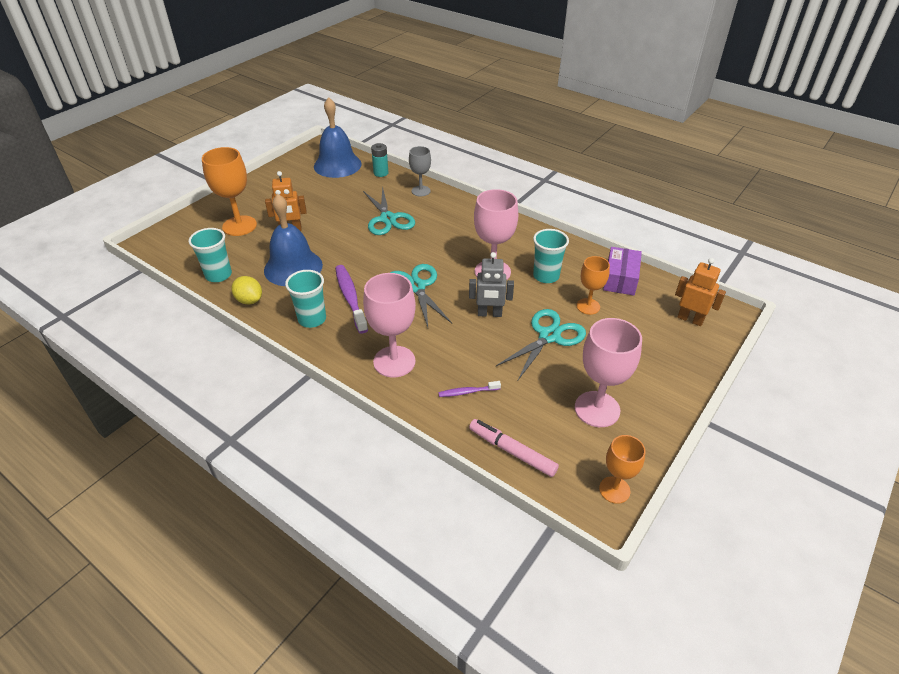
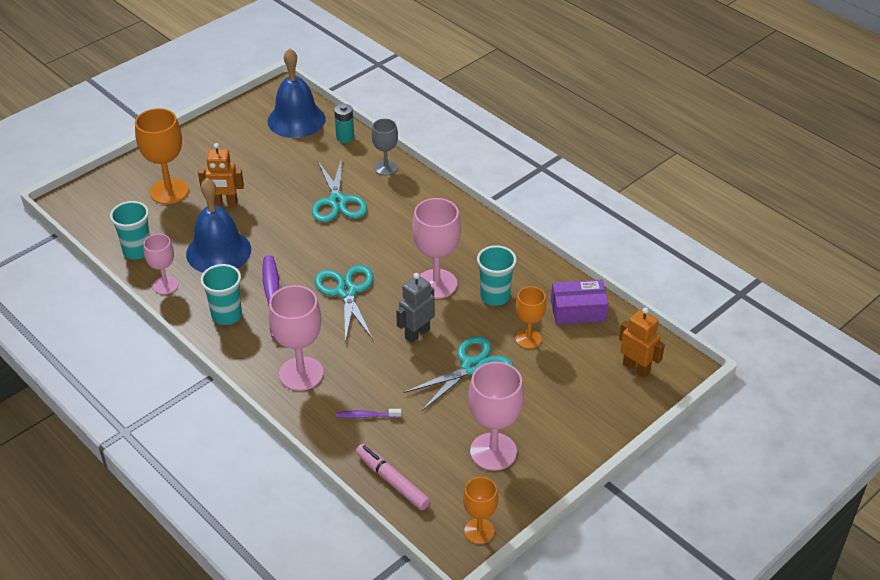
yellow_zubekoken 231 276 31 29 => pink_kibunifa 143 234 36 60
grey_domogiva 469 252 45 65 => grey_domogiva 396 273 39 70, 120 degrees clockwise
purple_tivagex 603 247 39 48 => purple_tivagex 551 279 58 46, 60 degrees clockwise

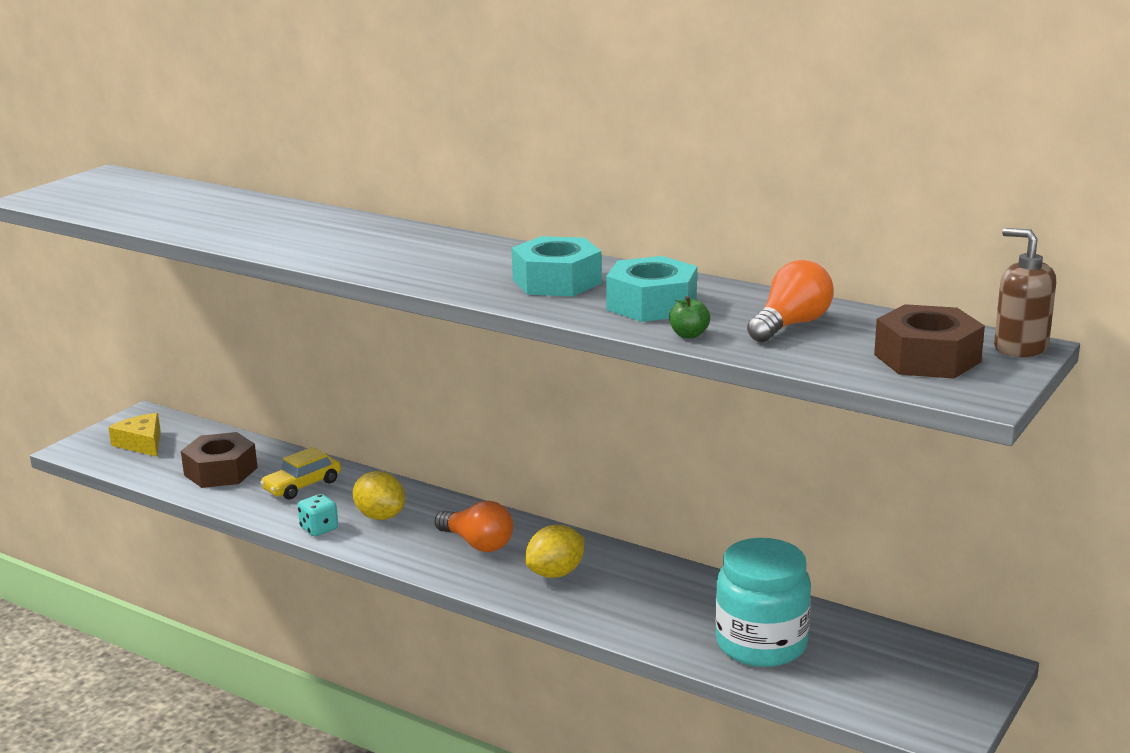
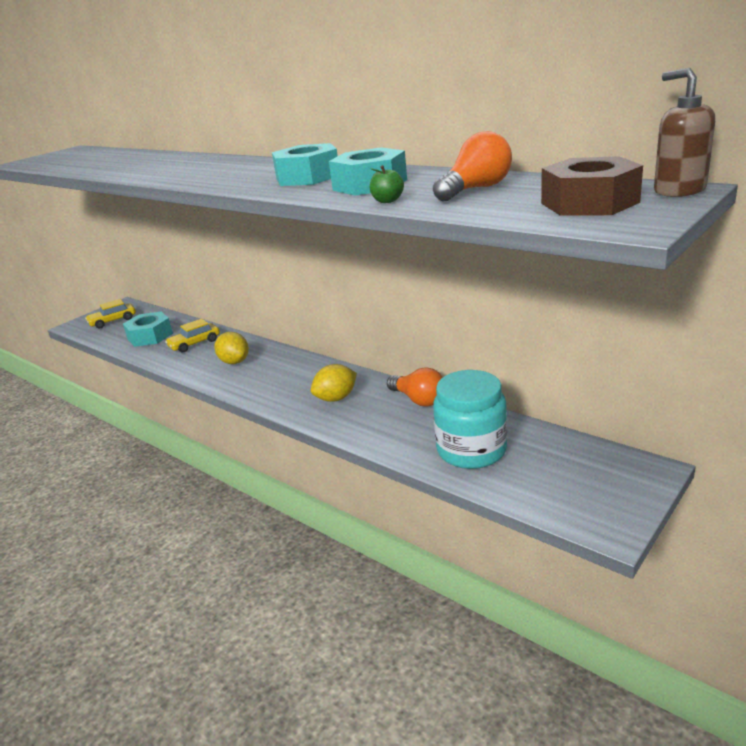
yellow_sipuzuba 108 413 53 44 => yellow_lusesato 85 299 51 29
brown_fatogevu 181 432 77 56 => turquoise_fatogevu 123 312 50 35
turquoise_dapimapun 298 494 40 42 => nothing
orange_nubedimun 435 501 78 51 => orange_nubedimun 387 367 56 40, moved

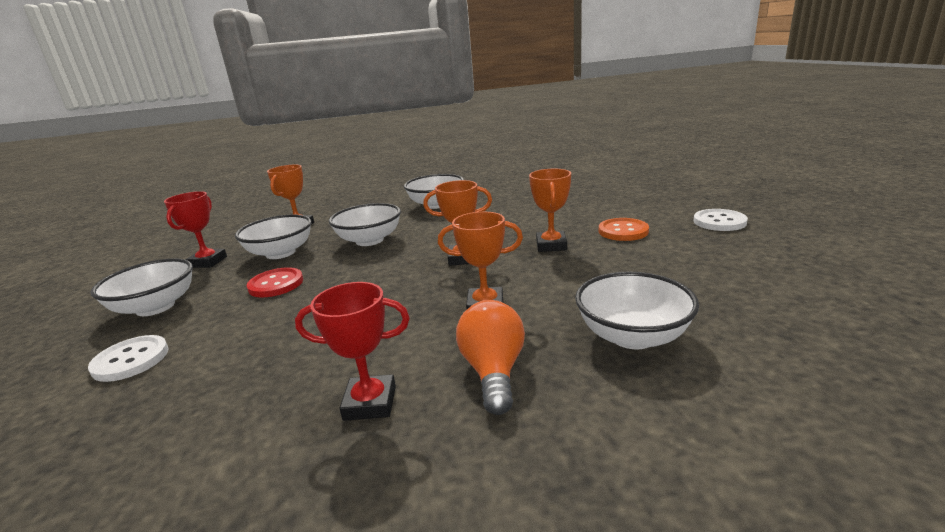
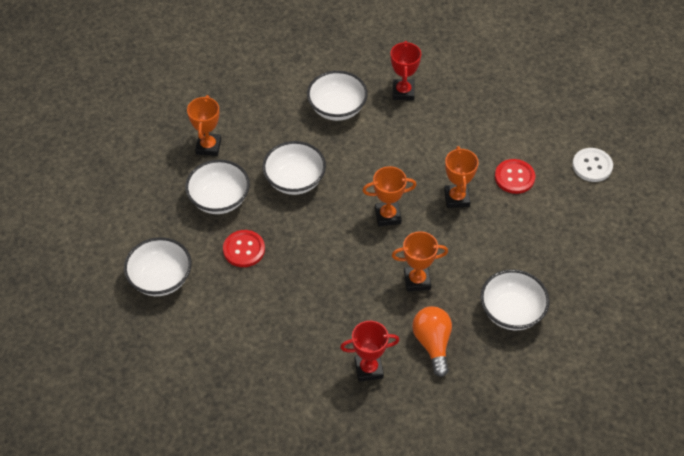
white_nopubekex 88 335 81 47 => nothing
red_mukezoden 164 191 63 77 => red_mukezoden 390 41 31 59, moved
orange_nopubekex 599 218 50 23 => red_nopubekex 495 159 40 35

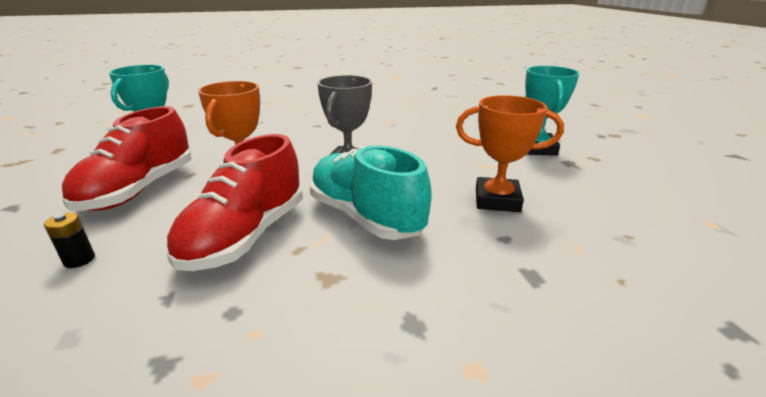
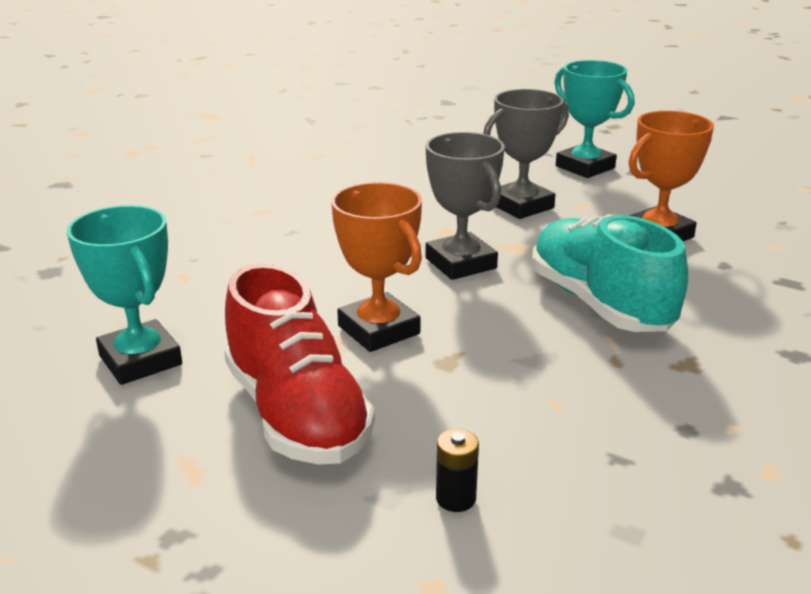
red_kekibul 166 134 137 137 => nothing
turquoise_kekibul 310 146 122 94 => turquoise_kekibul 532 214 156 118, 60 degrees clockwise
nothing => grey_mukezoden 483 89 86 130

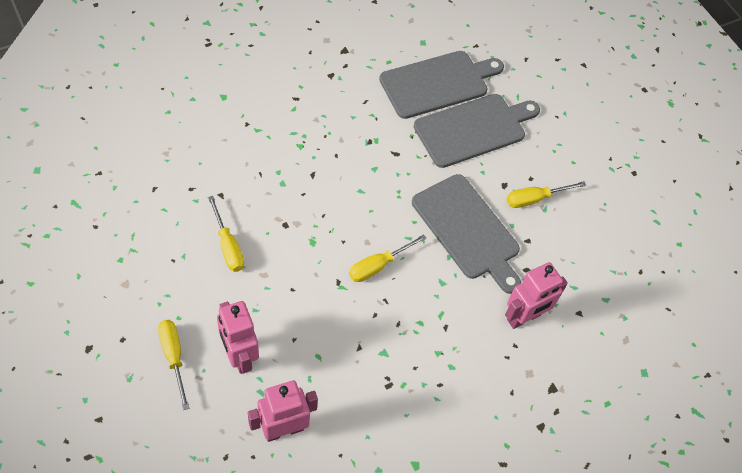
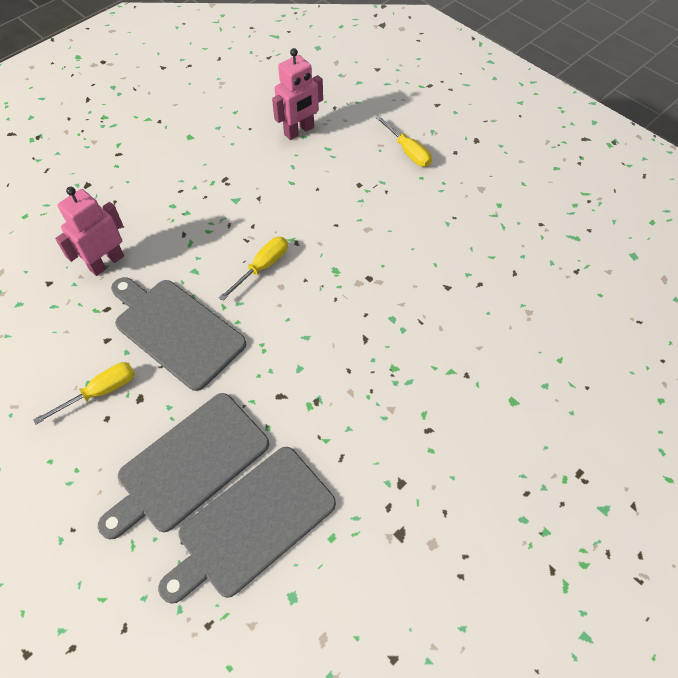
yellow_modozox 208 196 36 76 => nothing
pink_domogiva 217 301 42 73 => nothing

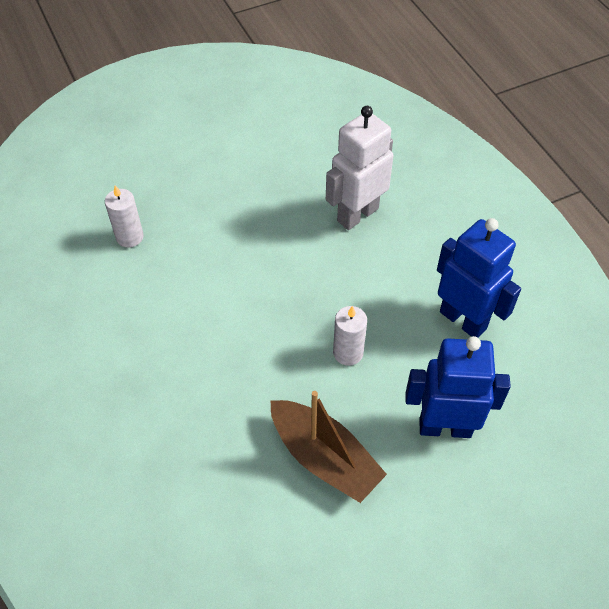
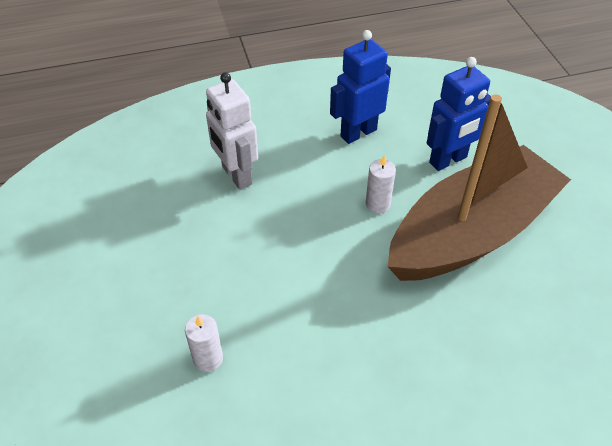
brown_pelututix 270 391 117 112 => brown_pelututix 388 94 183 187, x1.99
blue_domogiva 405 336 106 102 => blue_domogiva 427 57 64 114, 135 degrees counterclockwise

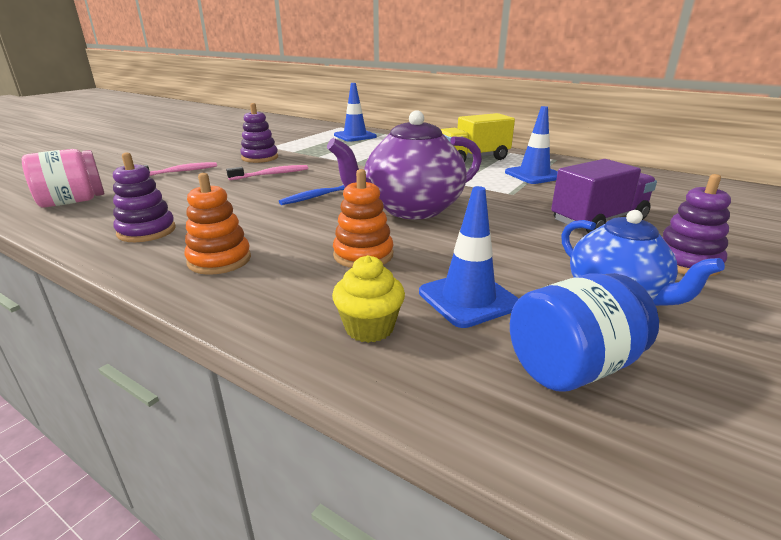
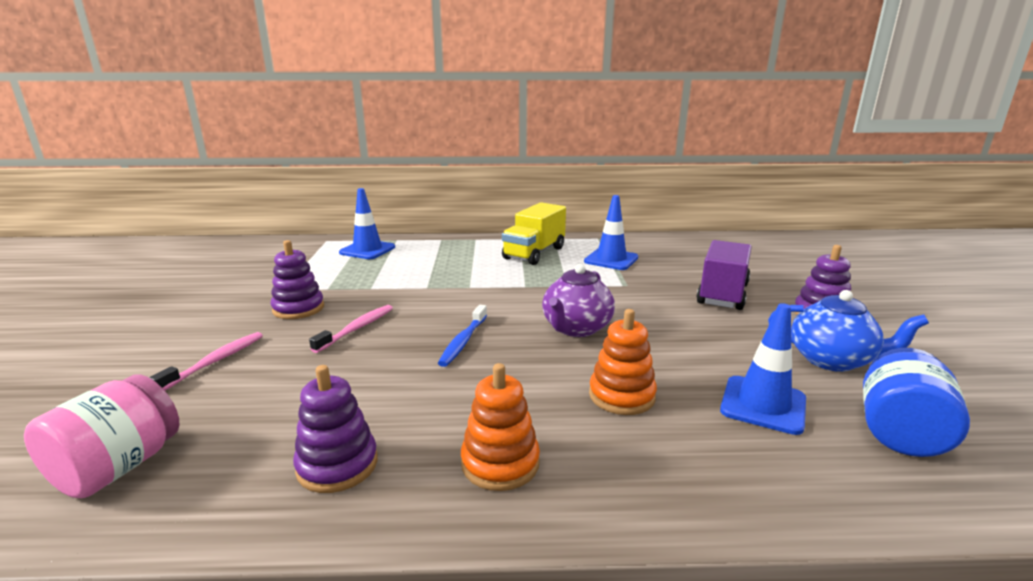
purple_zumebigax 327 110 155 109 => purple_zumebigax 542 264 73 73, x0.66
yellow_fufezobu 332 255 73 88 => nothing

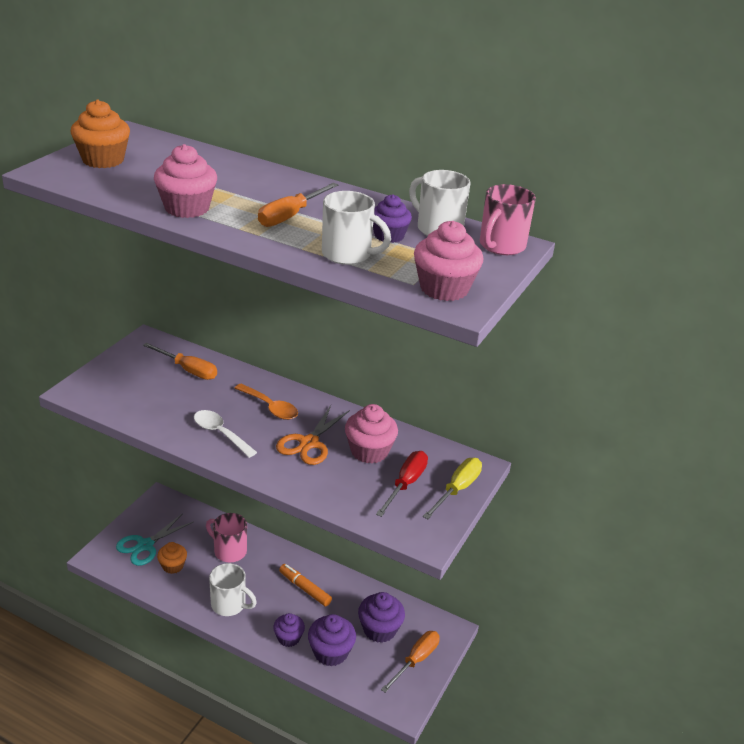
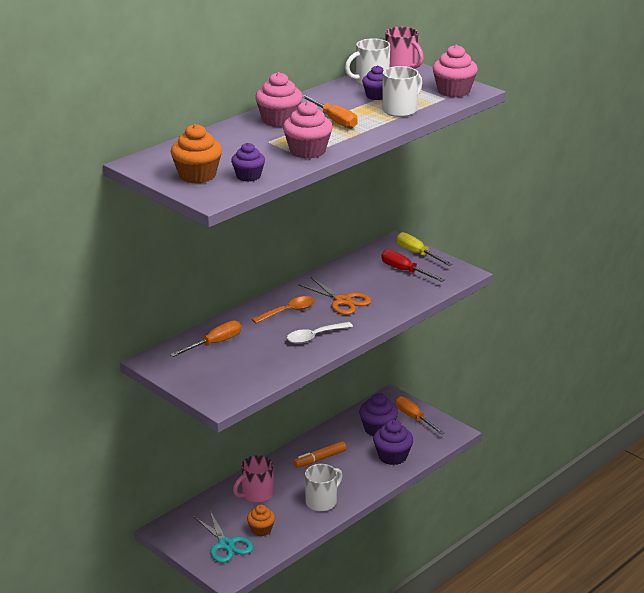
purple_fufezobu 273 613 32 34 => purple_fufezobu 231 143 34 39, moved
pink_fufezobu 345 404 53 59 => pink_fufezobu 255 72 48 55, moved

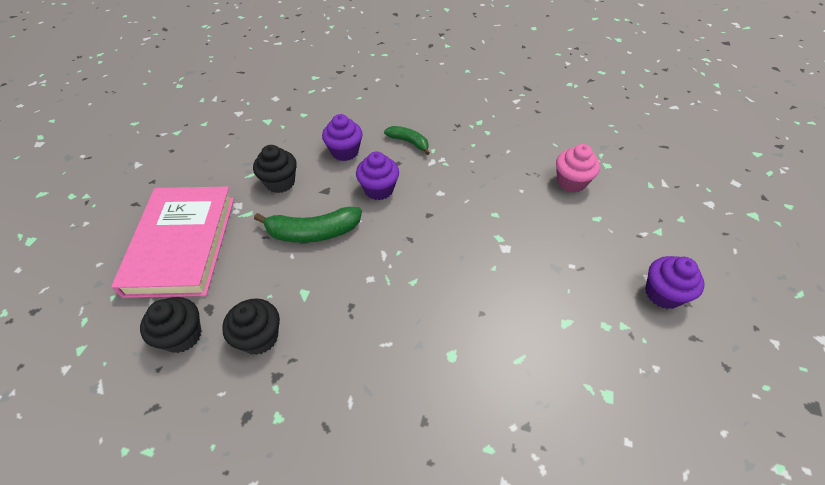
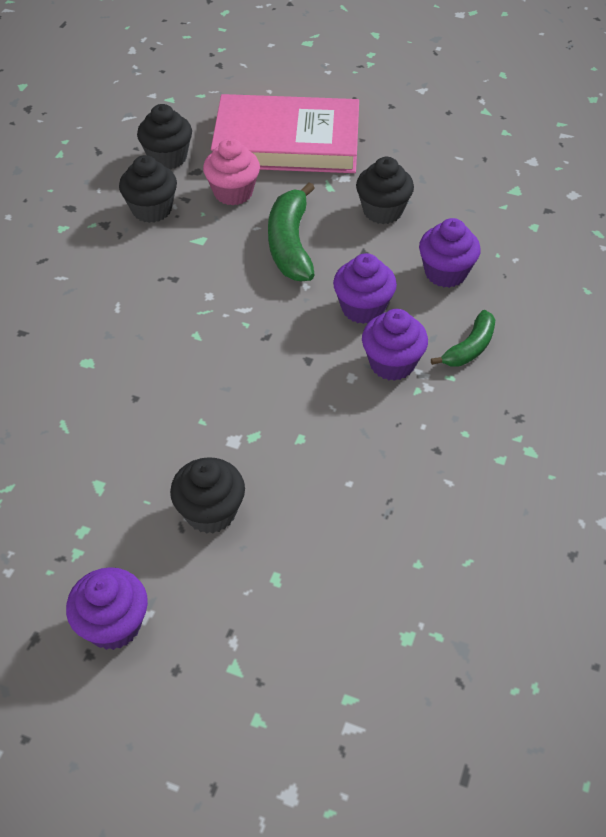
pink_fufezobu 556 144 44 49 => pink_fufezobu 203 138 57 67, moved
nothing => black_fufezobu 170 457 75 77
nothing => purple_fufezobu 362 309 66 72

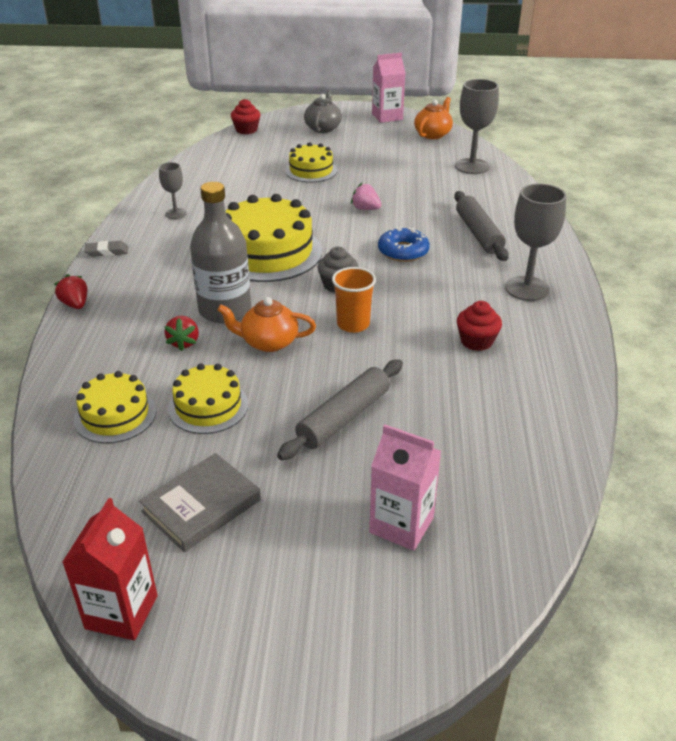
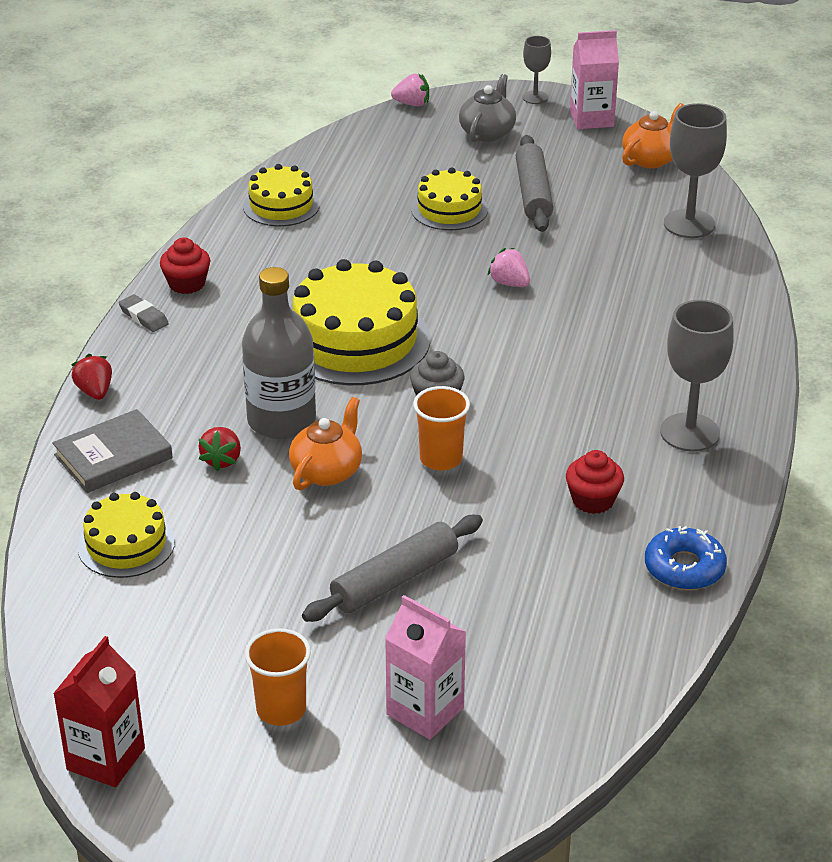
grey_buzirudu 84 241 44 16 => grey_buzirudu 118 294 51 38, 45 degrees clockwise
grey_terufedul 139 453 122 99 => grey_terufedul 52 409 121 84, moved
grey_kibunifa 159 162 28 57 => grey_kibunifa 522 36 29 68, moved
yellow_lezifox 168 363 81 71 => yellow_lezifox 243 164 77 62, moved
orange_zumebigax 217 297 99 55 => orange_zumebigax 289 397 73 93, 105 degrees clockwise
red_fufezobu 231 99 29 35 => red_fufezobu 160 238 50 56, moved
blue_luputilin 378 227 52 35 => blue_luputilin 645 526 82 64, moved
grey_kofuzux 454 191 55 70 => grey_kofuzux 516 135 37 97, moved
nothing => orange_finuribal 245 628 66 98
nothing => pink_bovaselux 391 74 38 32

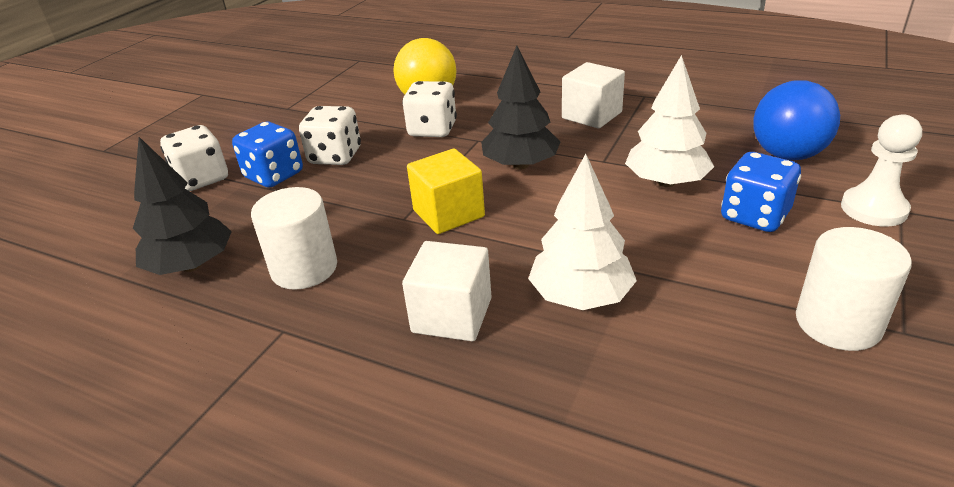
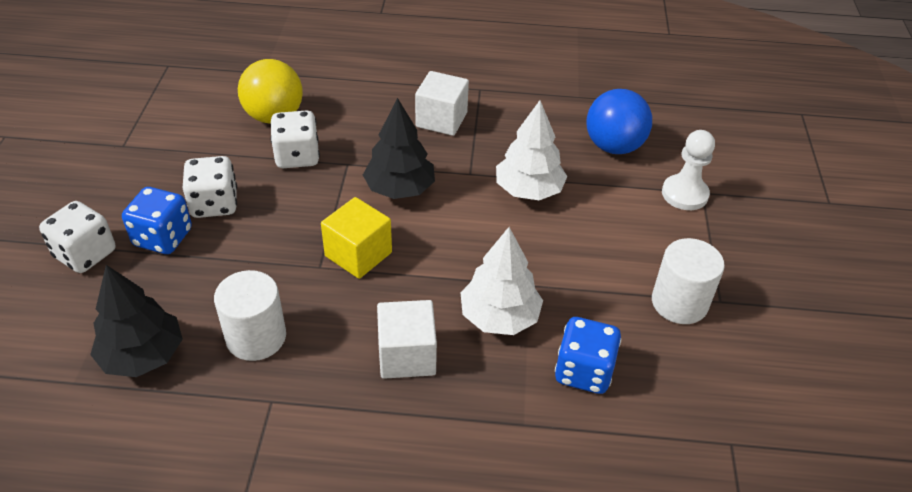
blue_dapimapun 721 152 80 80 => blue_dapimapun 555 317 66 77, moved

